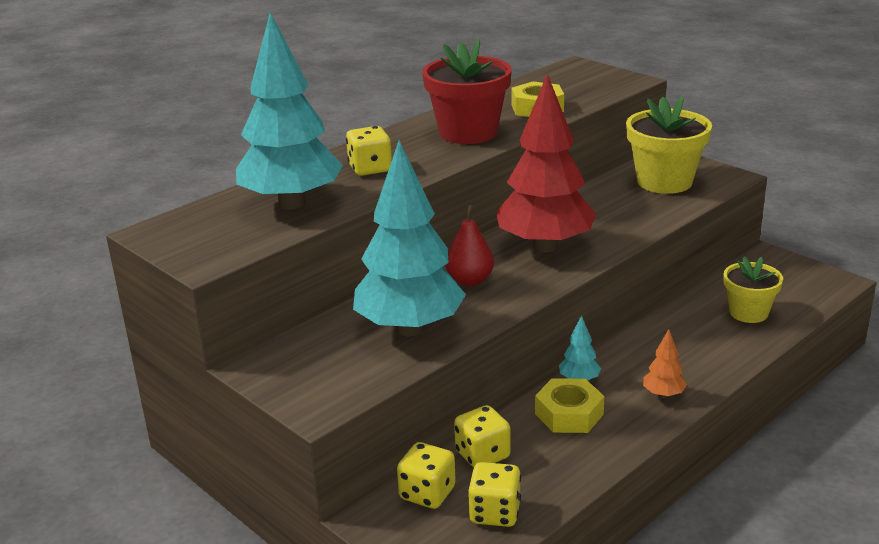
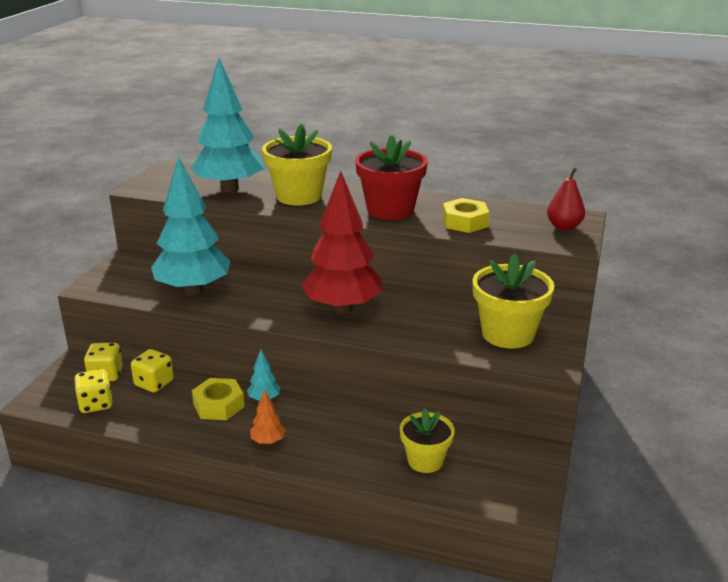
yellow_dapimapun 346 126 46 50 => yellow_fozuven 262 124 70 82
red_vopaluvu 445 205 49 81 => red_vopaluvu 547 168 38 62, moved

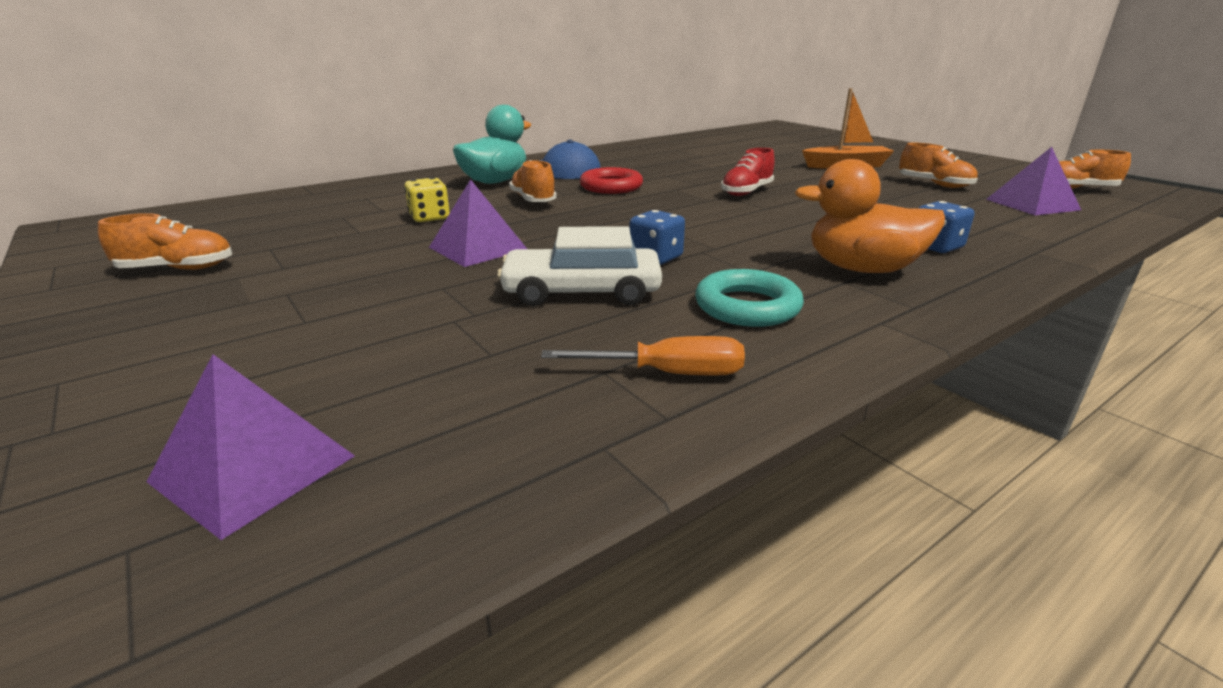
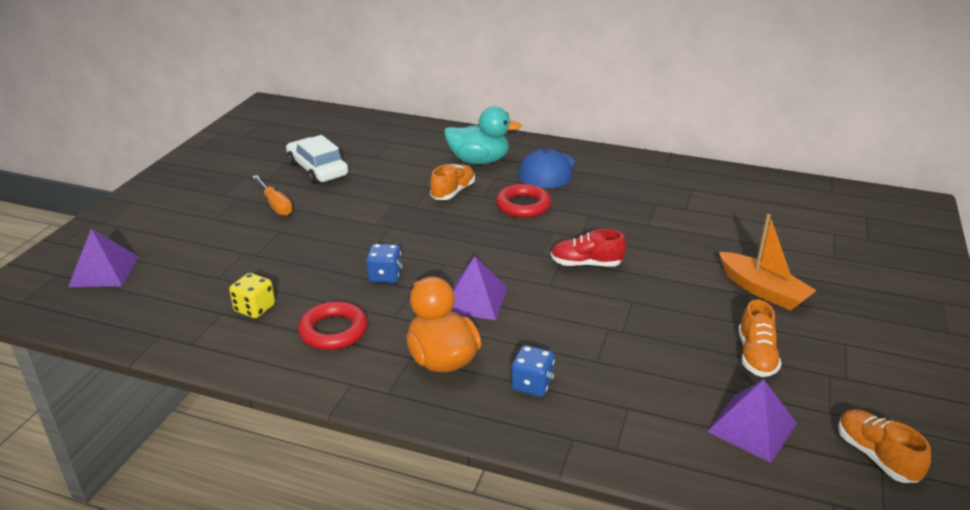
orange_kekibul 98 213 134 57 => nothing
yellow_dapimapun 404 177 46 45 => yellow_dapimapun 229 273 46 45, moved
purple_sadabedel 429 179 98 88 => purple_sadabedel 451 256 57 64, moved
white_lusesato 497 226 165 80 => white_lusesato 286 135 62 49, moved
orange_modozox 541 336 204 40 => orange_modozox 252 175 41 41, moved
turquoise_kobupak 695 269 109 58 => red_kobupak 298 301 70 49

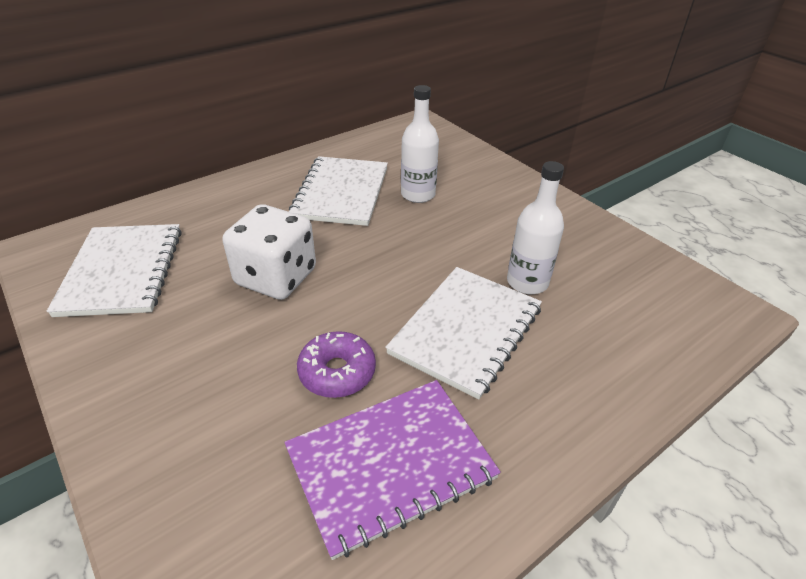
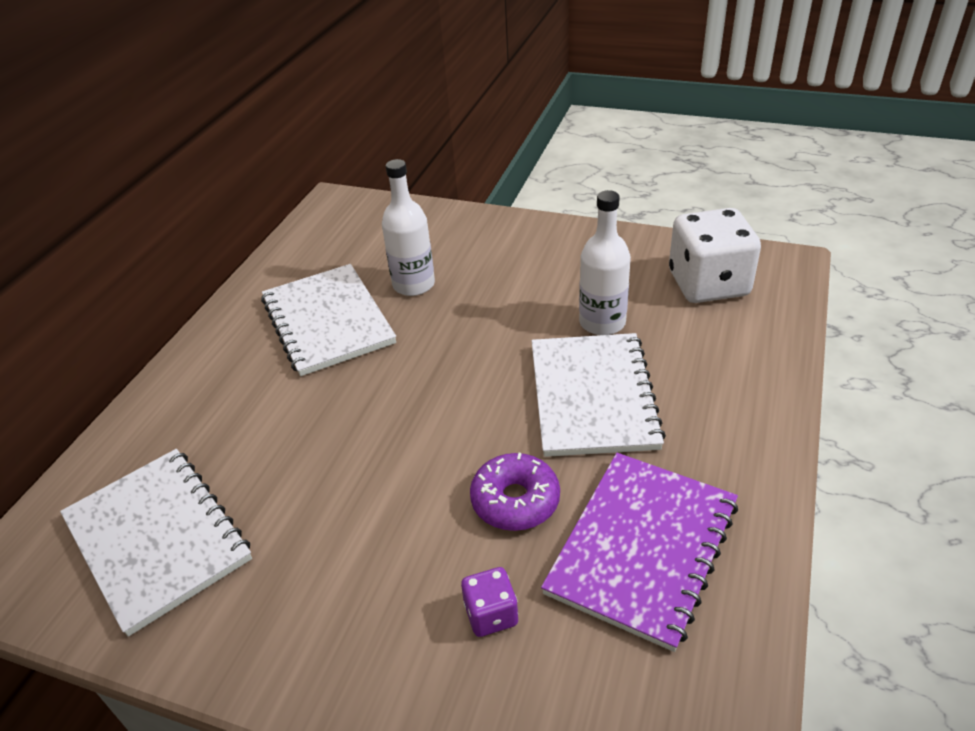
white_dapimapun 223 204 93 96 => white_dapimapun 669 208 92 95, moved
nothing => purple_dapimapun 461 567 57 70

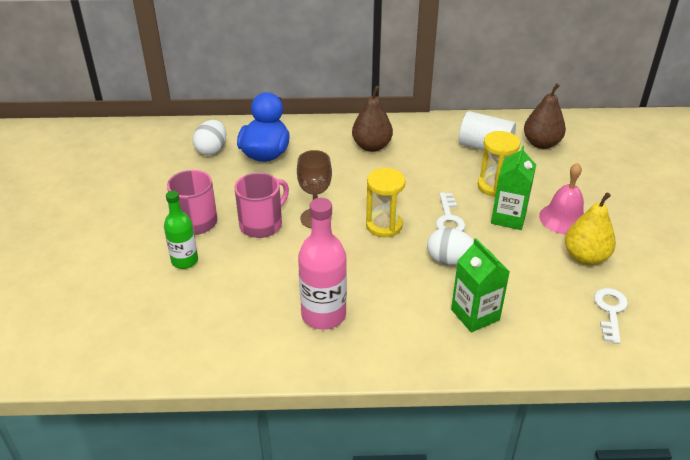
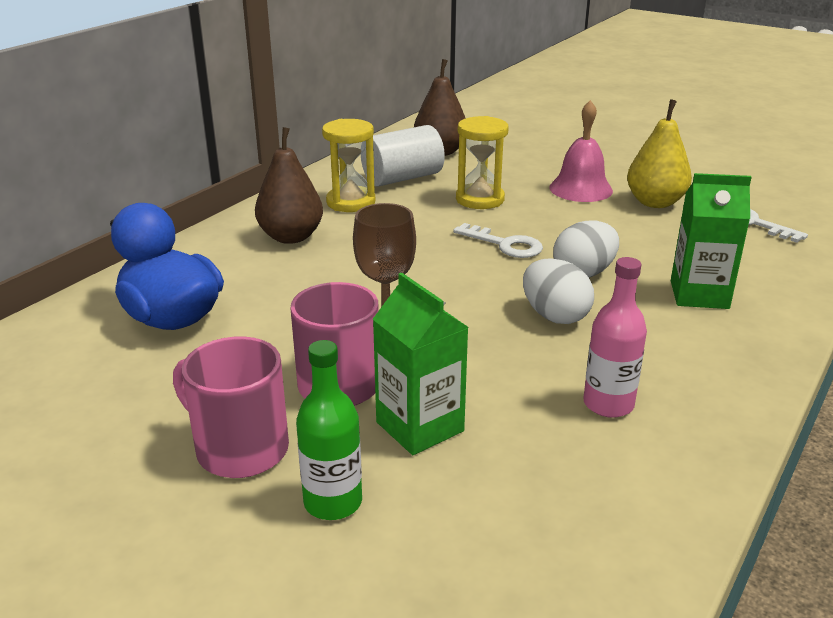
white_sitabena 193 120 33 35 => white_sitabena 523 258 71 66, moved
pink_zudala 298 198 49 132 => pink_zudala 583 257 64 161, x0.64
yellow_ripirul 366 168 40 69 => yellow_ripirul 322 119 53 93, moved
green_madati 491 145 45 85 => green_madati 373 273 96 182, moved

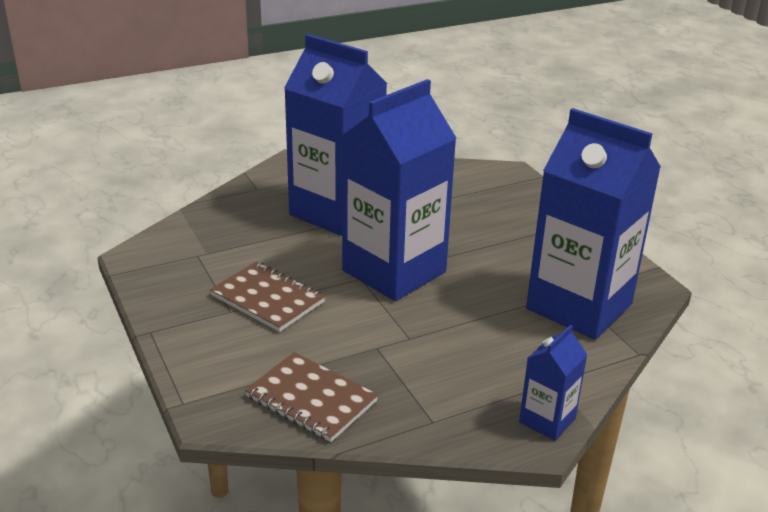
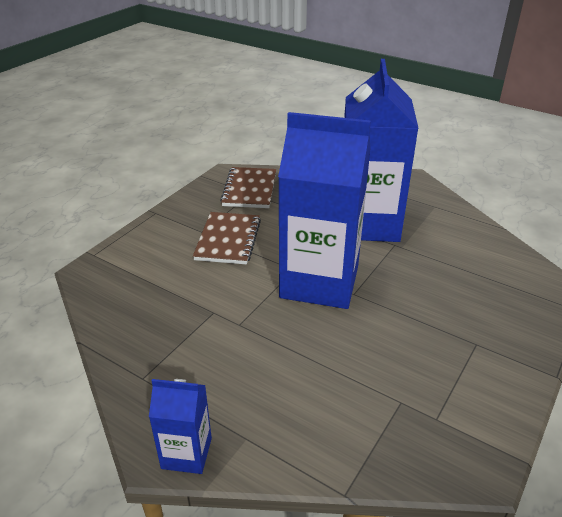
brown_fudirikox 245 352 133 90 => brown_fudirikox 220 167 56 41, moved
blue_madati 526 108 135 232 => nothing

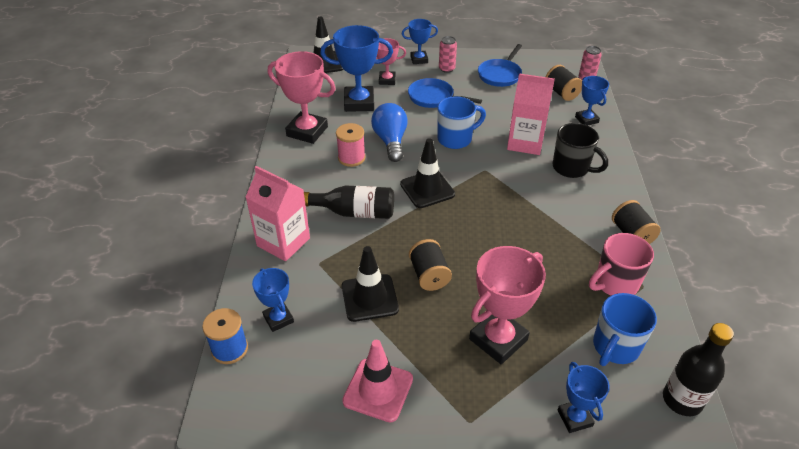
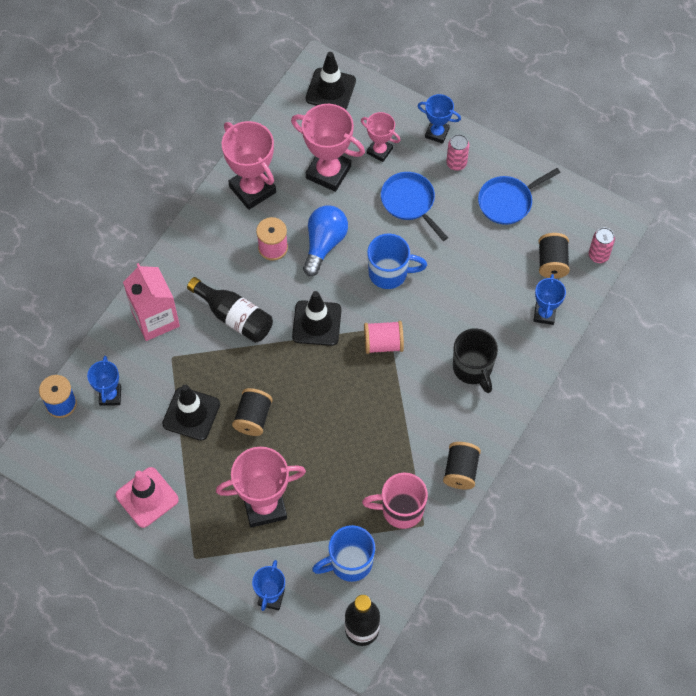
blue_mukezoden 320 25 73 87 => pink_mukezoden 291 104 74 88
pink_madati 507 74 48 81 => nothing
nothing => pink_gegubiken 364 321 40 33

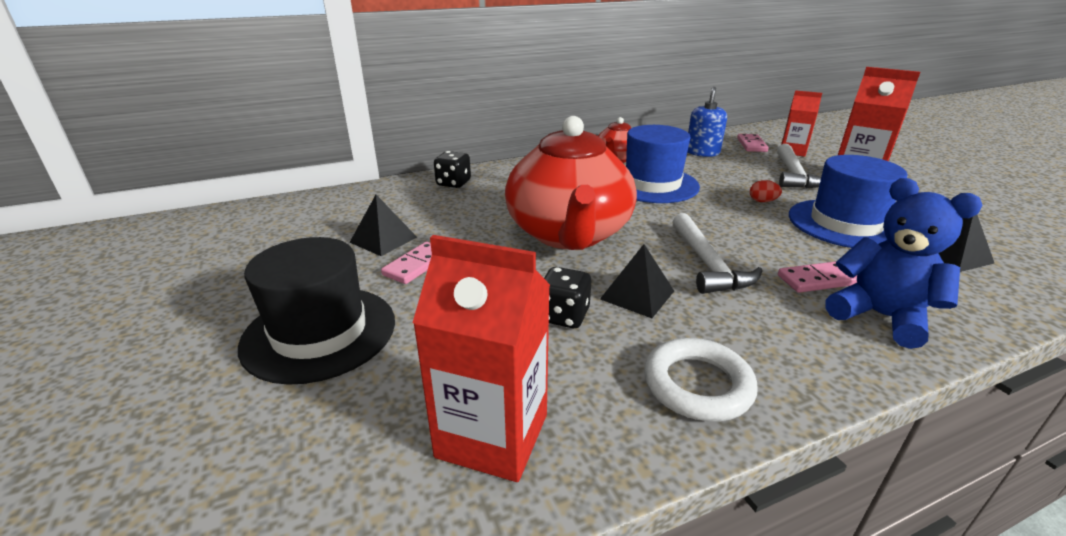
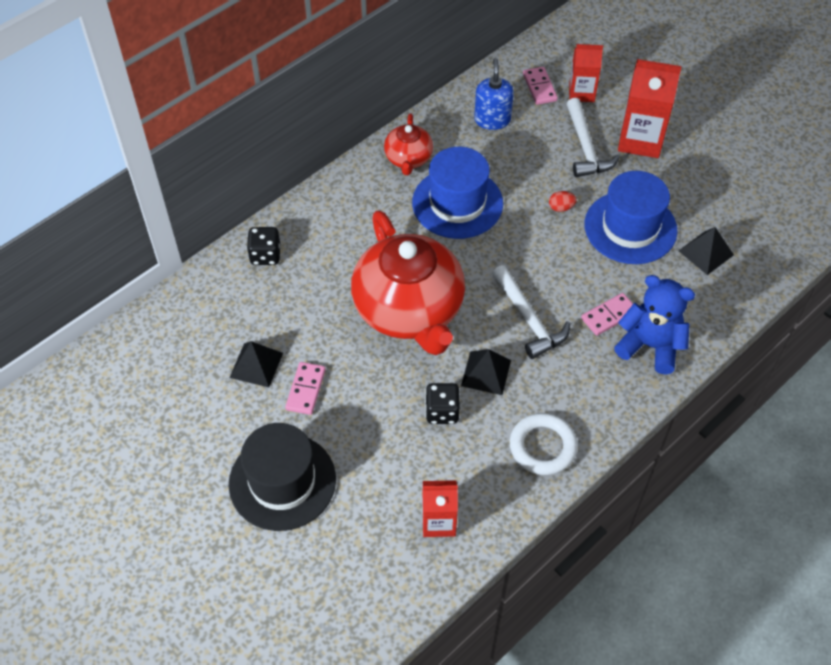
red_madati 413 235 137 247 => red_madati 422 480 36 57, x0.63

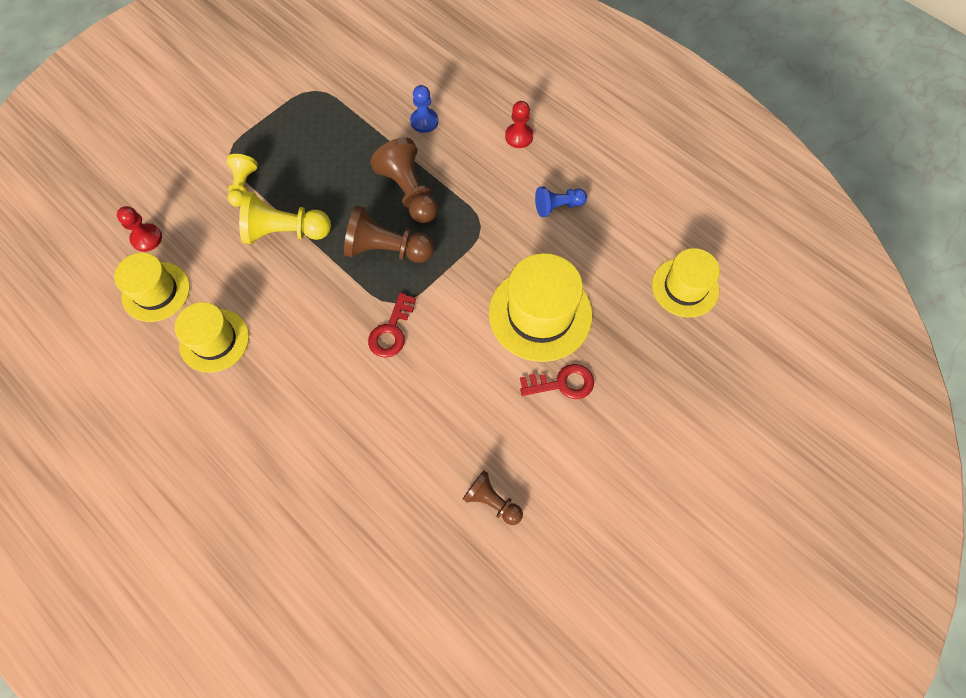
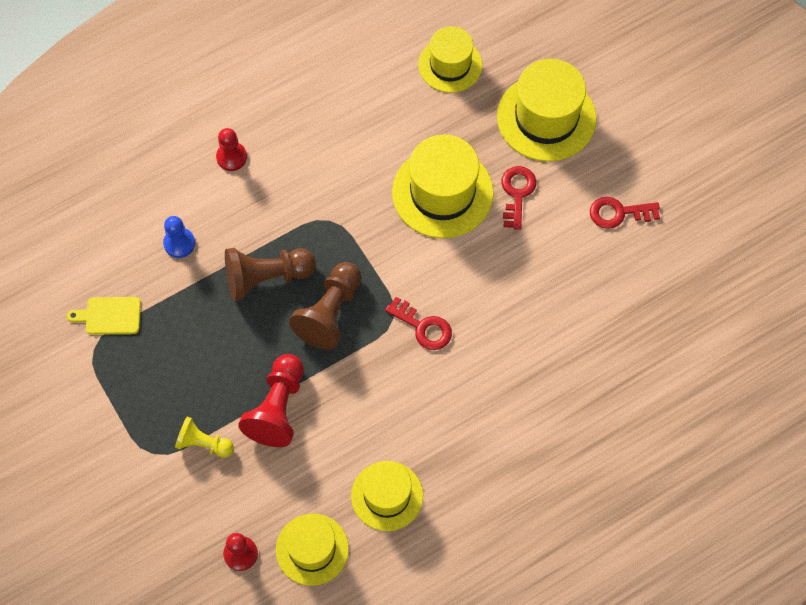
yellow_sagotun 239 192 92 52 => red_sagotun 238 354 66 93
brown_sagotun 463 470 60 55 => nothing
blue_sagotun 535 186 52 31 => nothing
nothing => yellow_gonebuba 67 297 74 38
nothing => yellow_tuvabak 497 59 99 103
nothing => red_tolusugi 590 197 70 32

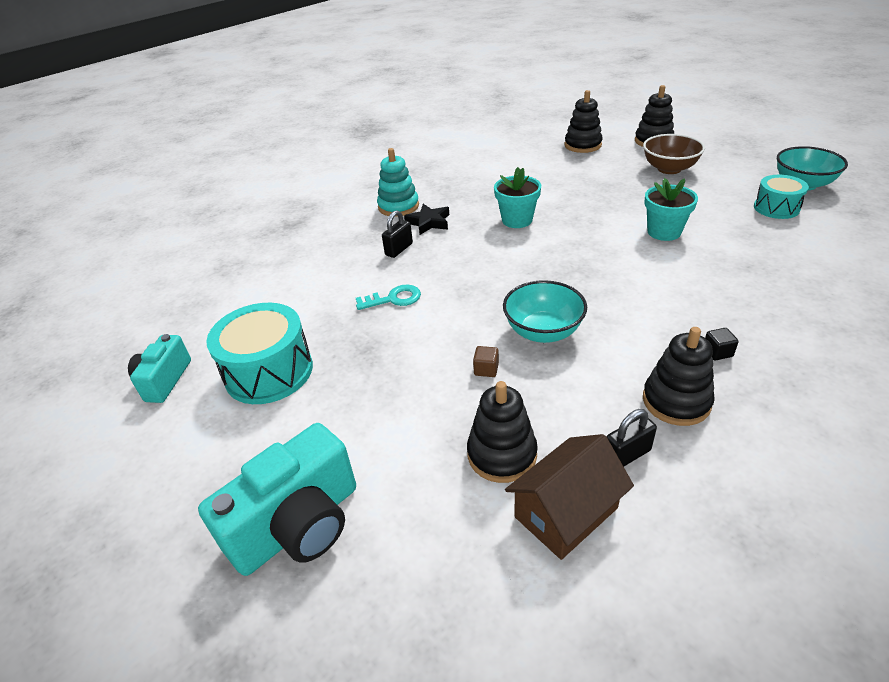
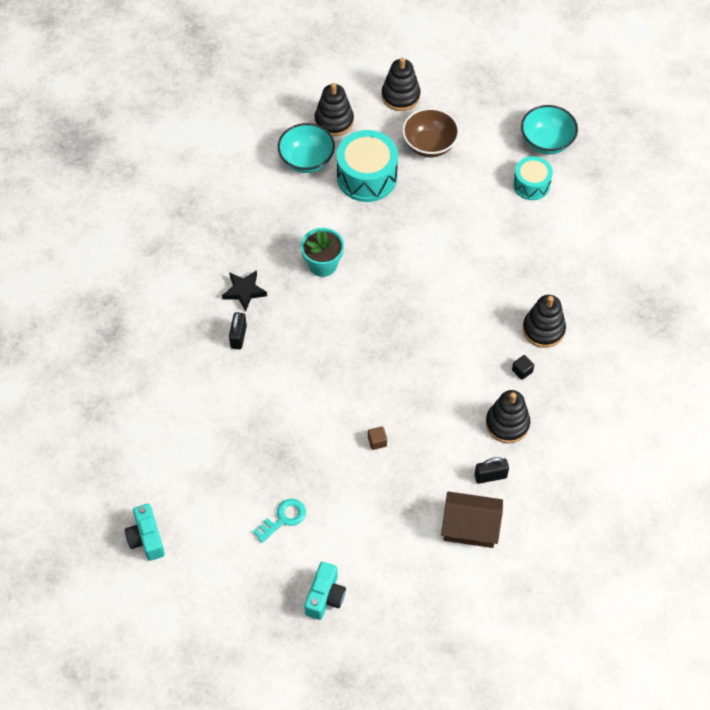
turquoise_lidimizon 198 423 158 153 => turquoise_lidimizon 304 562 42 58, x0.59
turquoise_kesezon 206 303 107 101 => turquoise_kesezon 337 130 61 72, moved
turquoise_tolusugi 356 285 65 25 => turquoise_tolusugi 253 499 53 44, moved
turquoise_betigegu 377 148 42 69 => nothing
black_betigegu 467 381 71 102 => black_betigegu 523 295 43 53, moved
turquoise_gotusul 503 280 84 63 => turquoise_gotusul 278 123 57 50, moved
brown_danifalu 505 434 129 126 => brown_danifalu 441 491 62 57, 75 degrees clockwise
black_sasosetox 607 409 50 58 => black_sasosetox 474 457 35 27, 45 degrees clockwise
turquoise_fozuven 644 178 54 63 => nothing

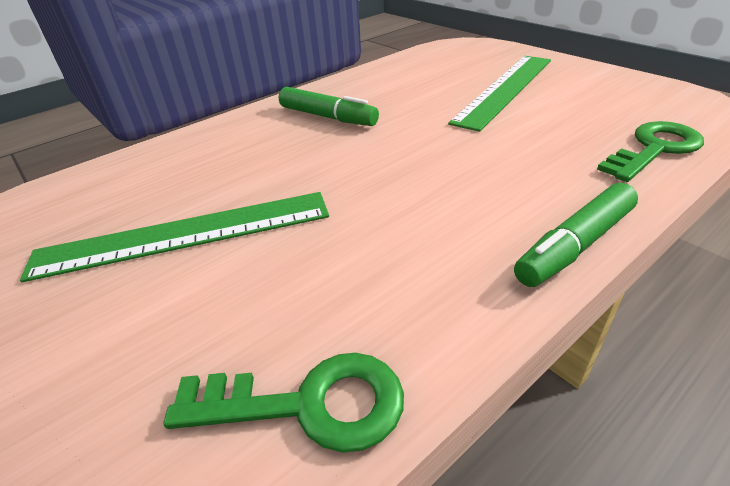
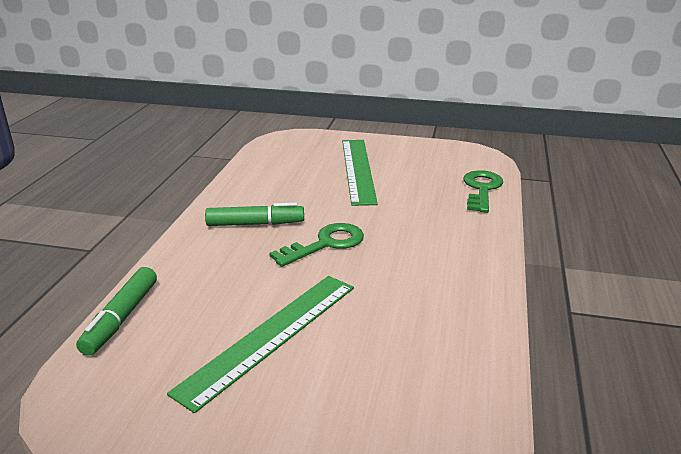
green_tolusugi 164 353 240 100 => green_tolusugi 269 223 95 44, moved
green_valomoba 514 183 124 104 => green_valomoba 76 267 81 89, moved

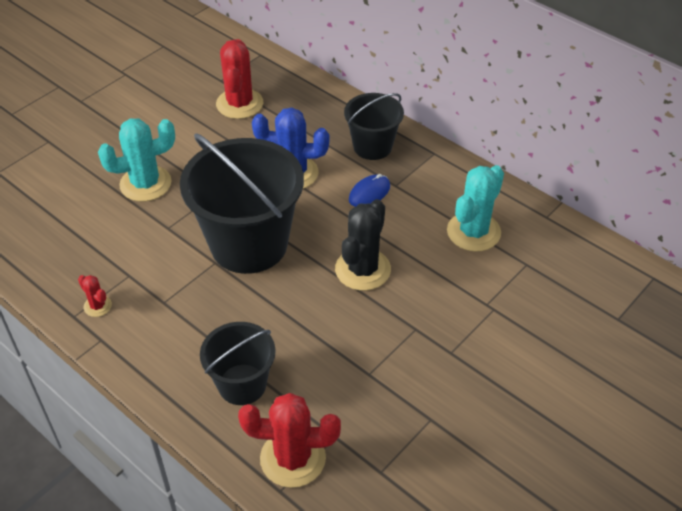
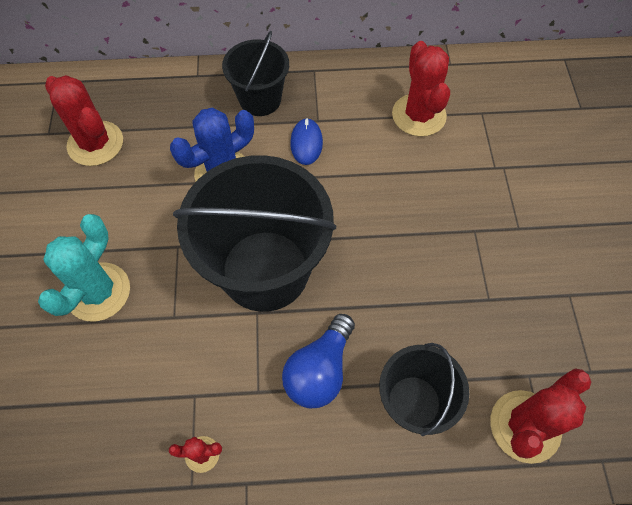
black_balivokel 335 199 56 92 => nothing
turquoise_balivokel 447 165 57 87 => red_balivokel 392 41 58 96
nothing => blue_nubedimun 282 314 73 94

